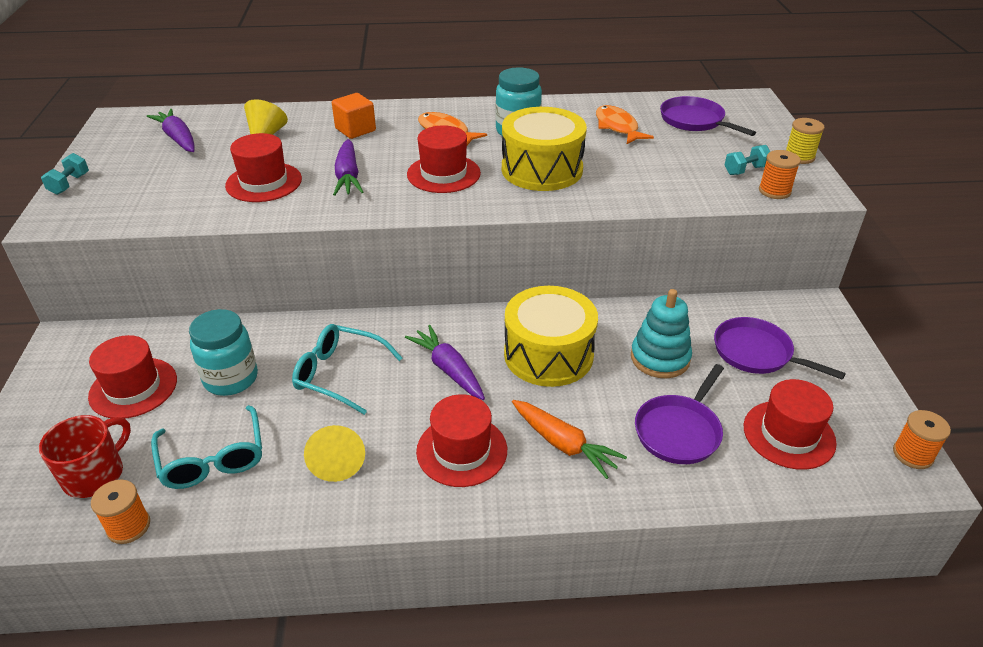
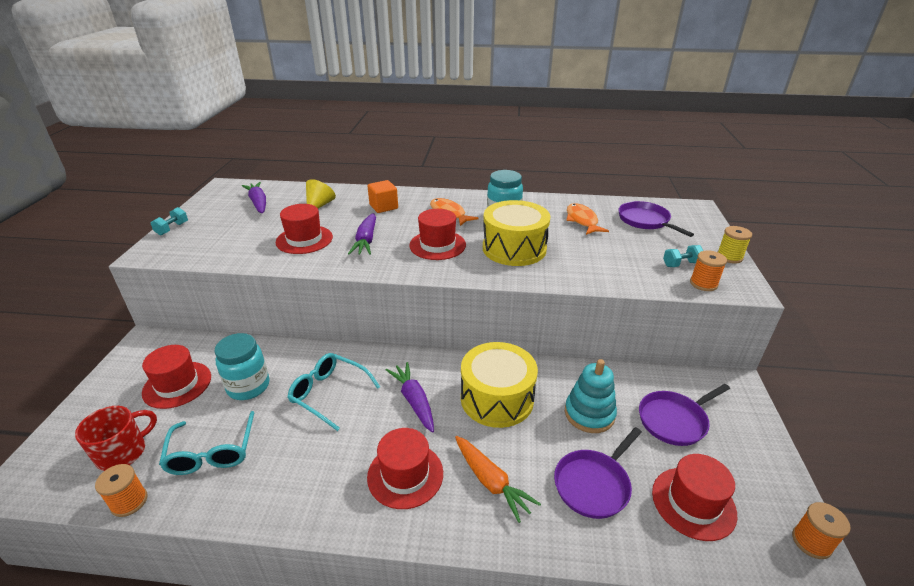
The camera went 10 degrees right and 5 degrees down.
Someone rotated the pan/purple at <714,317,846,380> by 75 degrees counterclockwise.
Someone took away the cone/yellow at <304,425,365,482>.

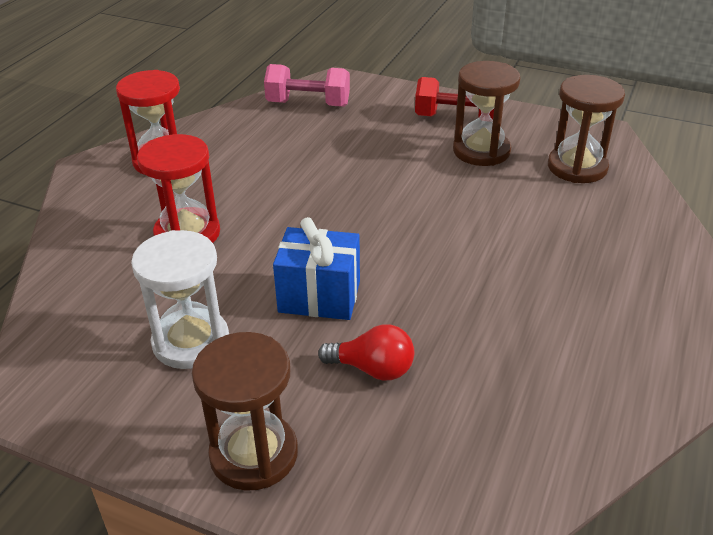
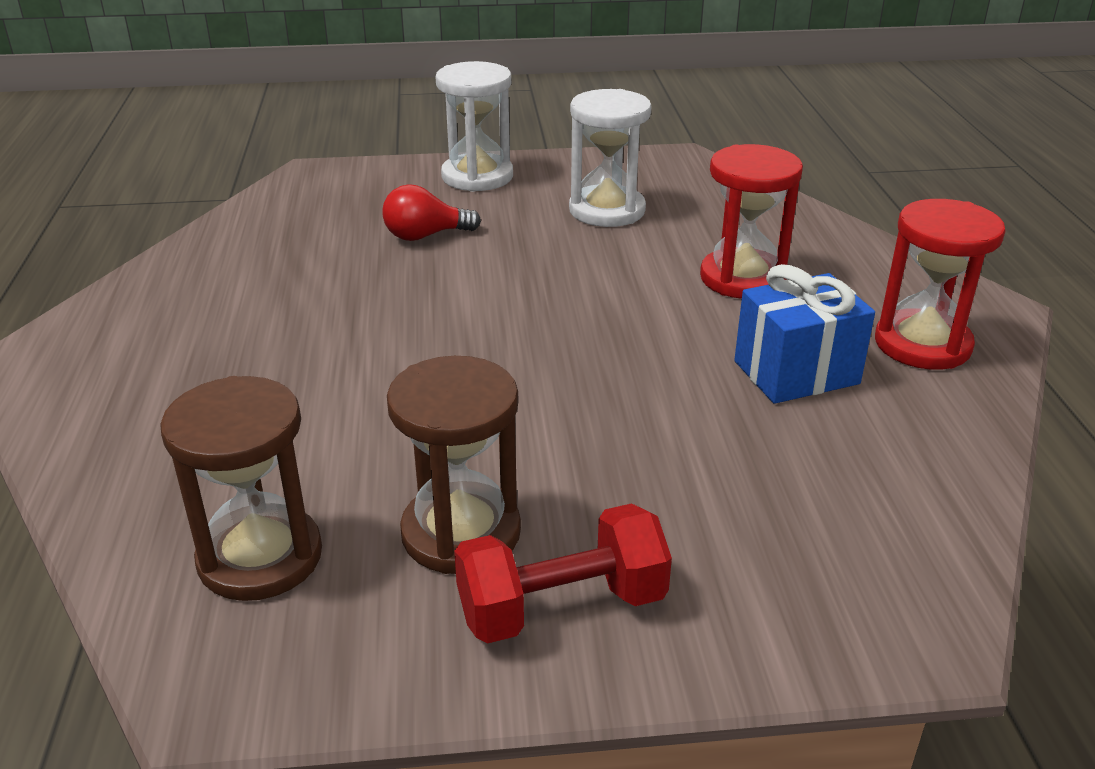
The camera went 150 degrees right and 5 degrees down.
Someone repainted the hourglass/brown at <192,332,298,491>, which became the hourglass/white at <436,61,513,192>.
Someone carried the gift/blue from <273,217,360,320> to <734,264,875,404>.
Someone took away the dumbbell/pink at <264,64,350,107>.

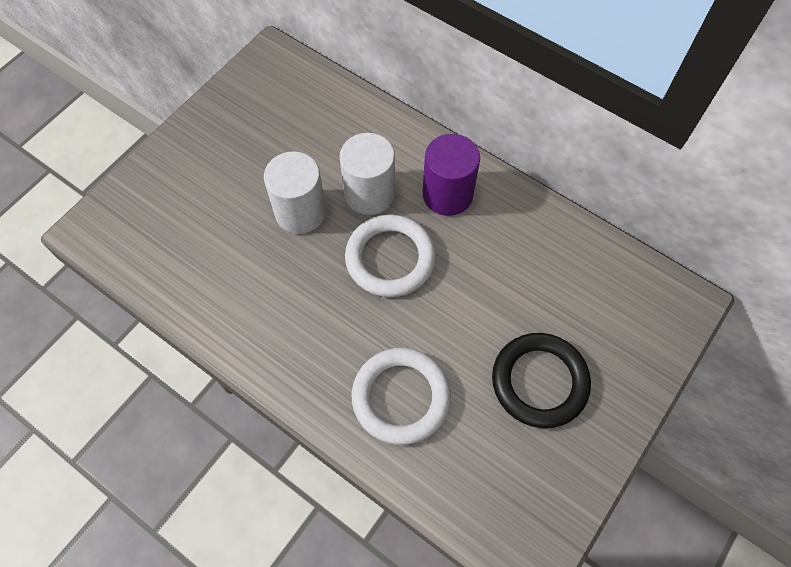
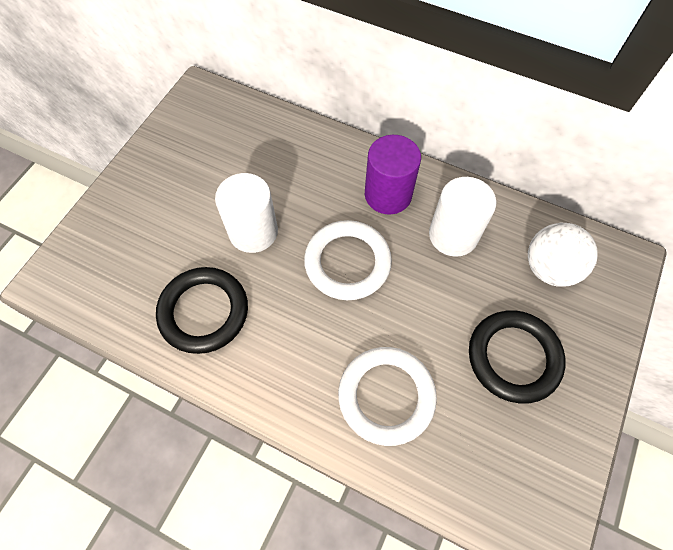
The camera went 10 degrees left and 0 degrees up.
Someone put down the ring/black at <156,267,248,354>.
Someone carried the cylinder/white from <340,133,395,215> to <429,177,496,257>.
Someone put down the ball/white at <528,223,598,287>.

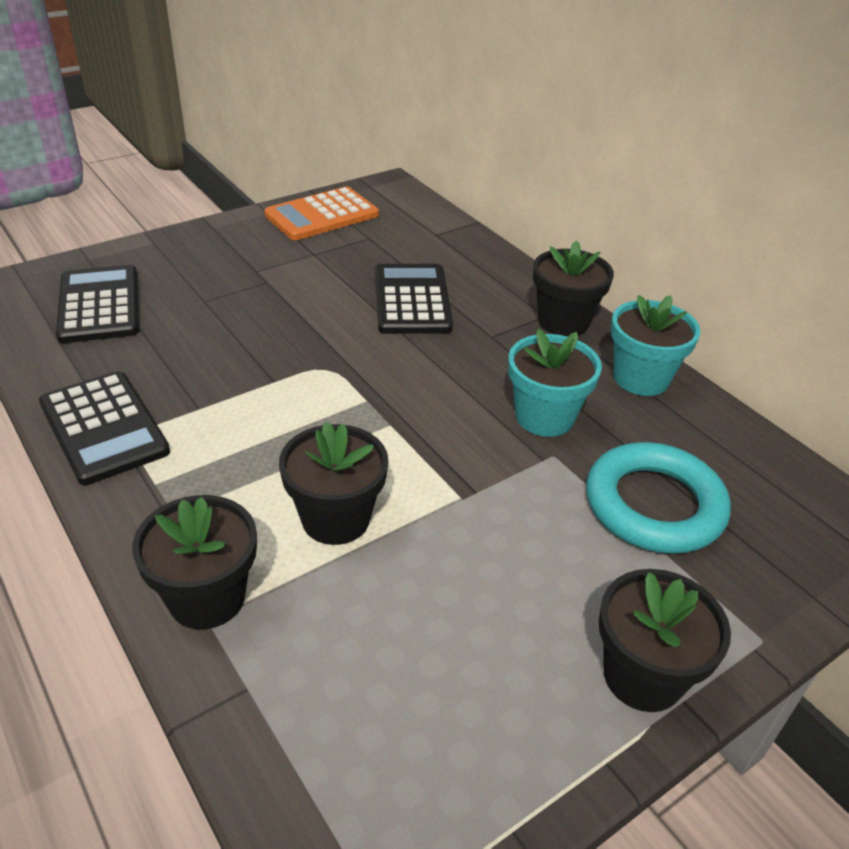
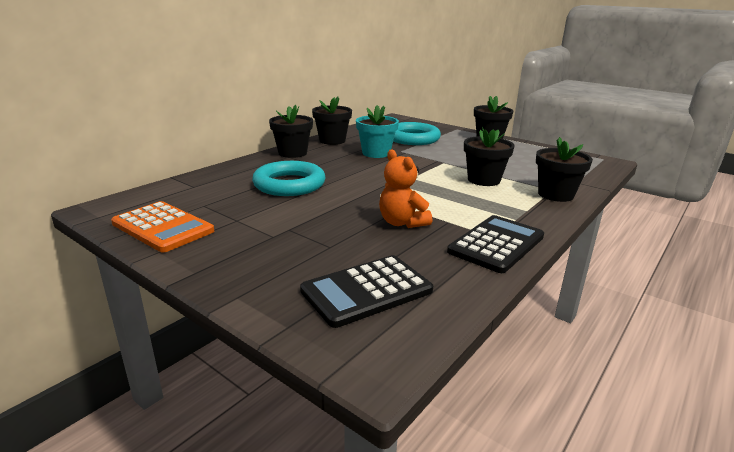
The camera went 105 degrees left and 15 degrees down.
Someone swapped the calculator/black at <375,264,453,334> for the ring/turquoise at <252,161,326,196>.
Someone repainted the flower pot/turquoise at <611,295,701,396>, which became the flower pot/black at <312,96,352,145>.
Someone put down the teddy bear/orange at <379,150,432,228>.

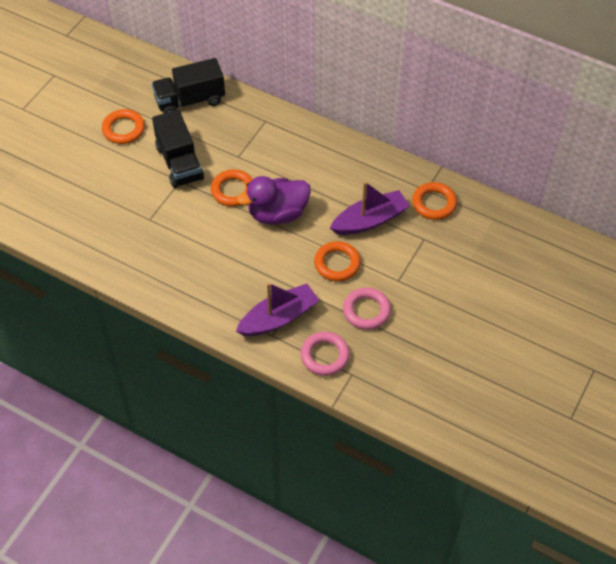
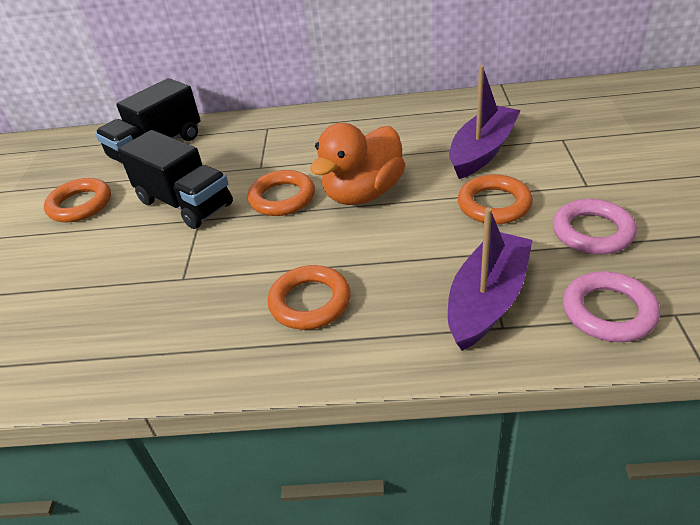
The camera went 25 degrees left and 15 degrees down.
Someone carried the ring/orange from <412,182,457,220> to <268,265,351,330>.
Someone repainted the duck/purple at <237,176,311,224>, which became the duck/orange at <310,123,405,205>.

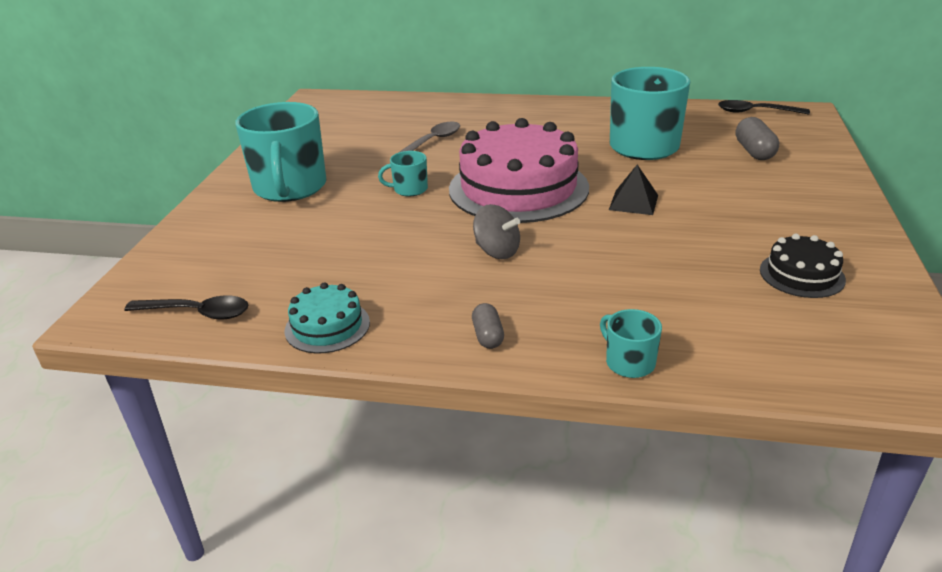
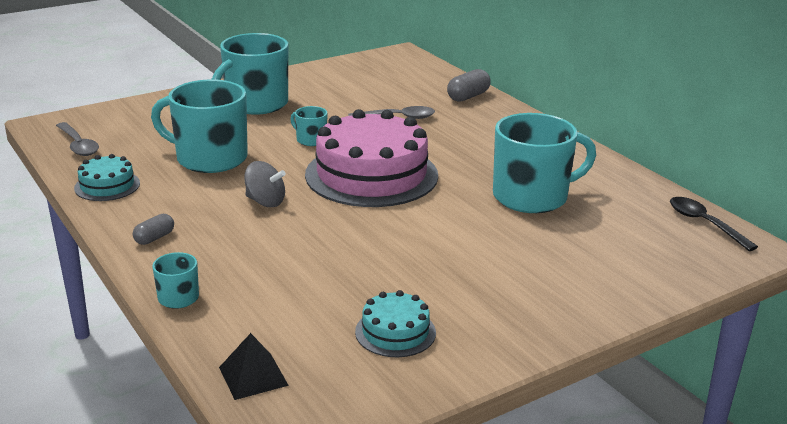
The camera went 45 degrees right and 5 degrees down.
Someone repainted the spoon/black at <124,295,248,319>, which became the spoon/grey at <56,122,99,156>.
Someone put down the mug/turquoise at <151,79,248,173>.
Someone carried the pyramid/black from <609,164,658,215> to <219,333,289,400>.
Someone rotated the spinning top/grey at <473,204,520,259> by 60 degrees counterclockwise.
Someone repainted the cake/black at <760,234,846,298>, which became the cake/turquoise at <355,290,436,357>.
Someone carried the capsule/grey from <736,117,779,160> to <447,69,491,102>.

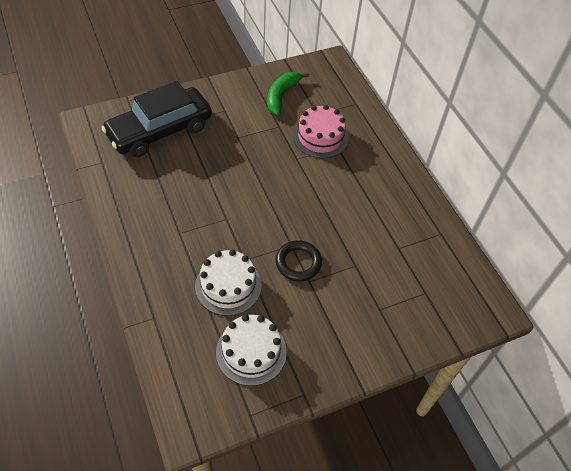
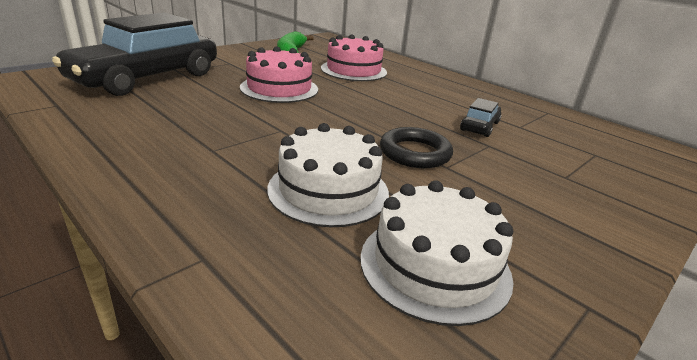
The camera went 20 degrees left and 25 degrees down.
Someone put down the cake/pink at <240,46,318,103>.
Someone put down the car/black at <460,98,501,137>.

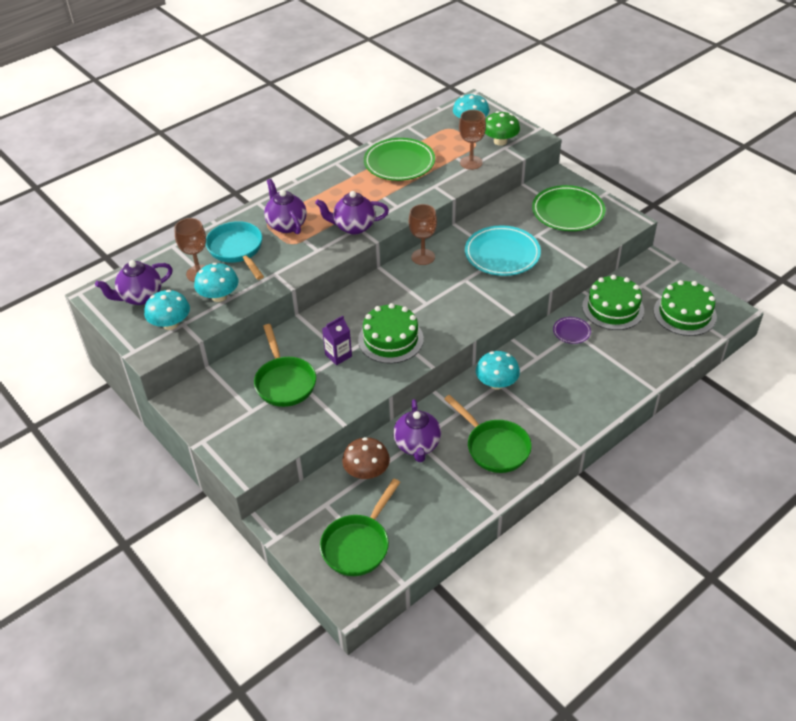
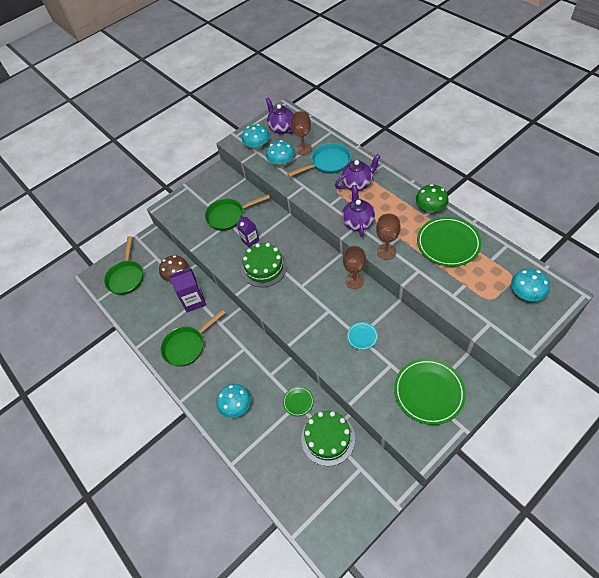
The camera went 95 degrees right and 10 degrees up.
Someone rotated the pan/green at <320,478,400,576> by 120 degrees counterclockwise.
Someone swapped the teapot/purple at <393,399,441,462> for the carton/purple at <168,268,206,313>.
Someone carried the mushroom/turquoise from <476,351,520,389> to <216,384,251,418>.
Someone repainted the plate/purple at <553,317,591,344>, which became the plate/green at <283,387,314,417>.
Someone scaled the plate/turquoise at <465,225,541,276> by 0.48.
Someone carried the goblet/brown from <459,110,486,170> to <376,213,401,260>.
Someone carried the mushroom/green from <485,111,520,146> to <416,184,449,213>.
Someone took away the cake/green at <654,280,717,336>.

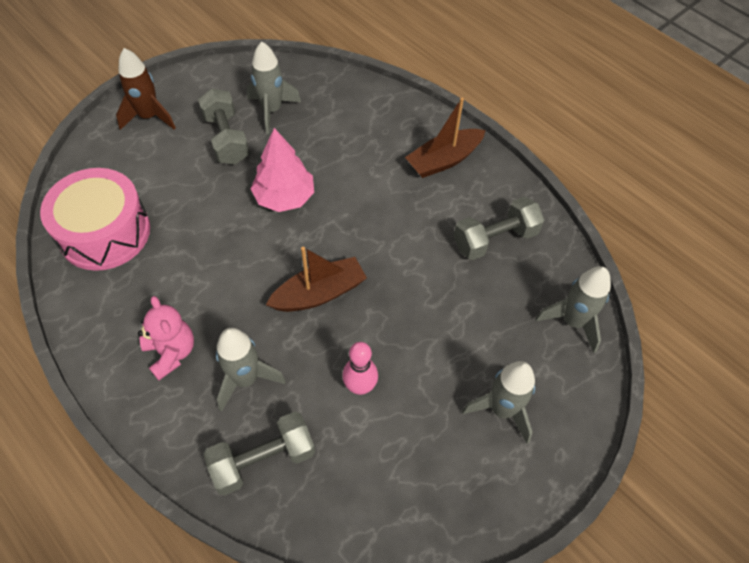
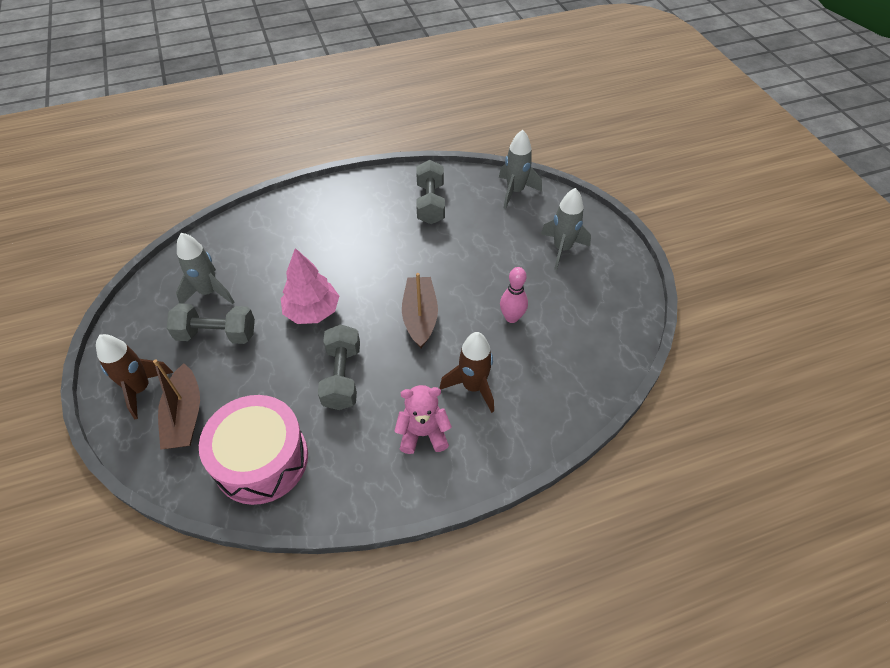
The camera went 65 degrees left and 5 degrees down.
Someone carried the boat/brown from <405,98,485,178> to <153,359,200,450>.
Someone carried the dumbbell/grey from <204,412,315,495> to <318,324,360,410>.
Someone repainted the rocket/grey at <216,328,286,412>, which became the rocket/brown at <440,332,494,413>.

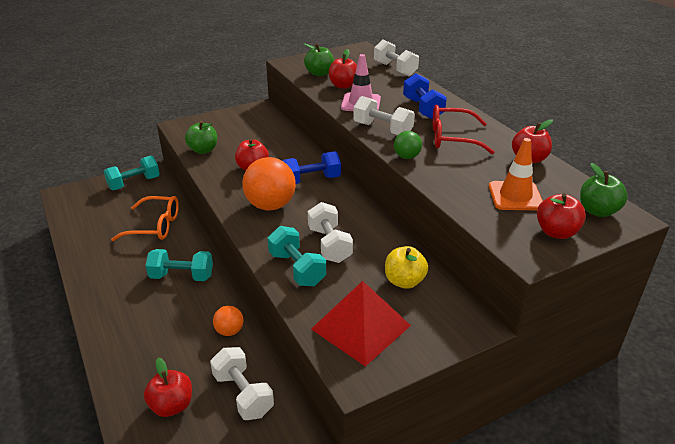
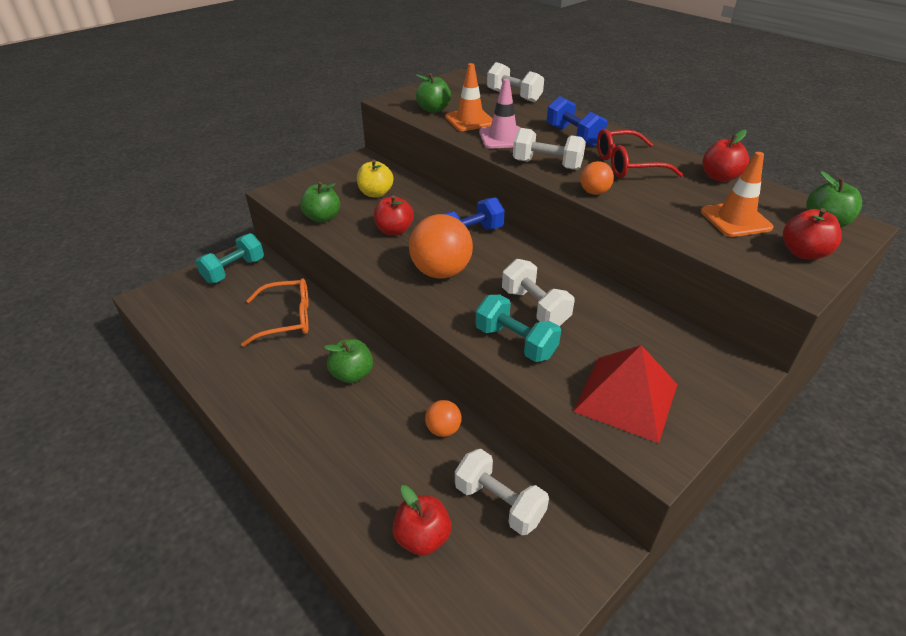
The camera went 15 degrees left and 5 degrees up.
Someone swapped the dumbbell/turquoise at <145,249,213,281> for the apple/green at <324,339,373,383>.
Someone carried the apple/yellow from <385,246,428,289> to <357,159,393,198>.
Someone swapped the apple/red at <329,49,357,89> for the traffic cone/orange at <445,63,493,131>.
Someone repainted the ball/green at <394,131,422,159>, which became the ball/orange at <580,161,614,195>.

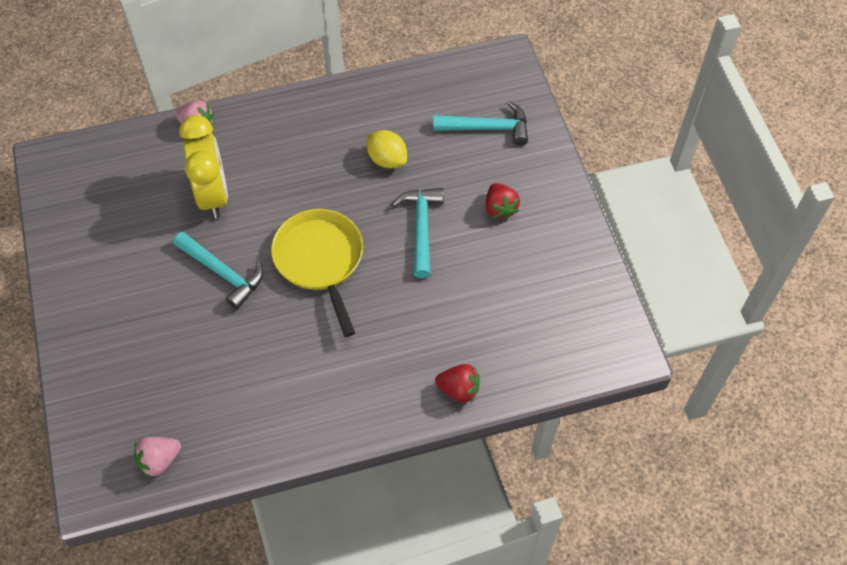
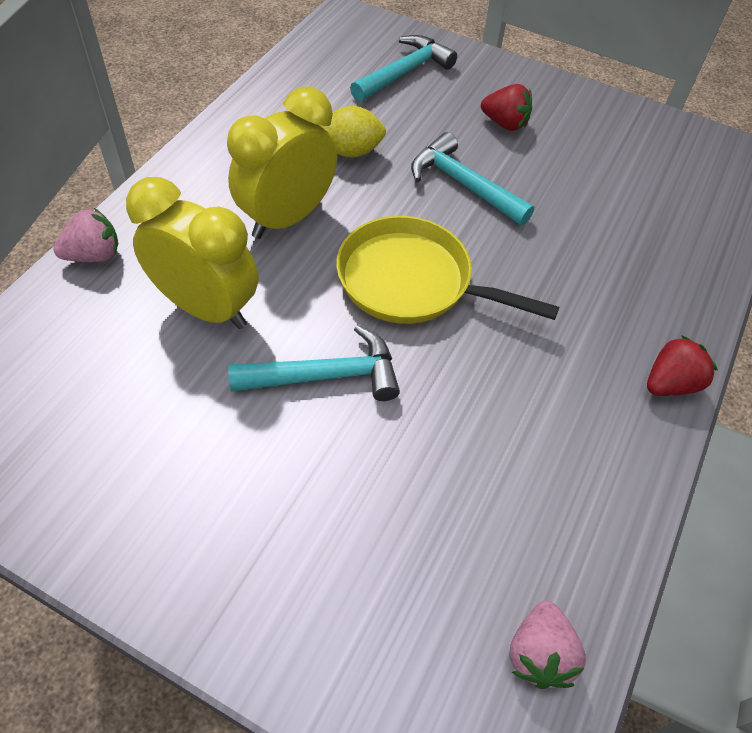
The camera went 50 degrees left and 5 degrees down.
Someone put down the clock/yellow at <227,86,337,239>.
Someone carried the strawberry/red from <435,364,480,403> to <647,335,717,396>.

